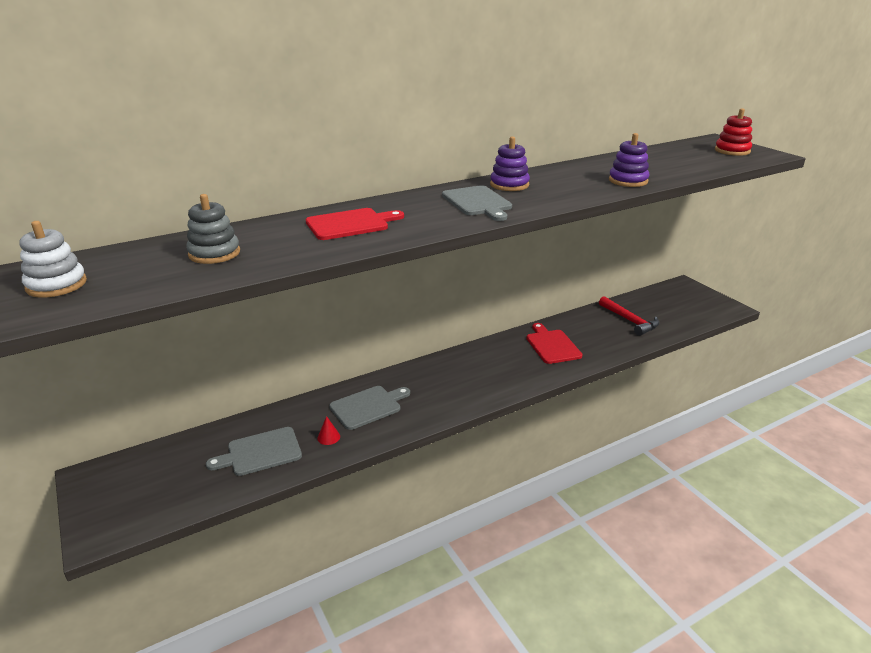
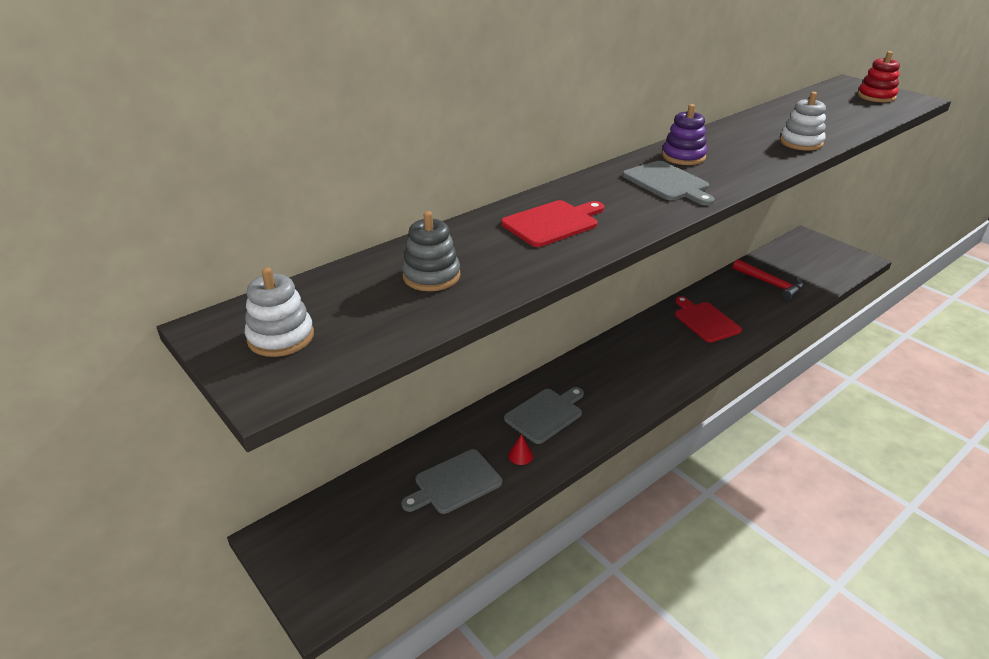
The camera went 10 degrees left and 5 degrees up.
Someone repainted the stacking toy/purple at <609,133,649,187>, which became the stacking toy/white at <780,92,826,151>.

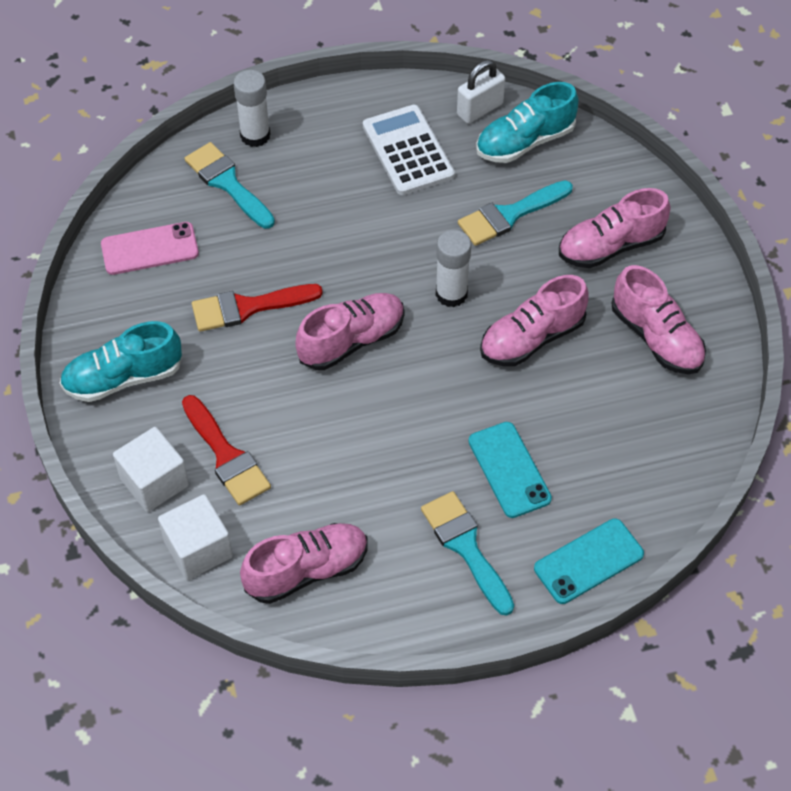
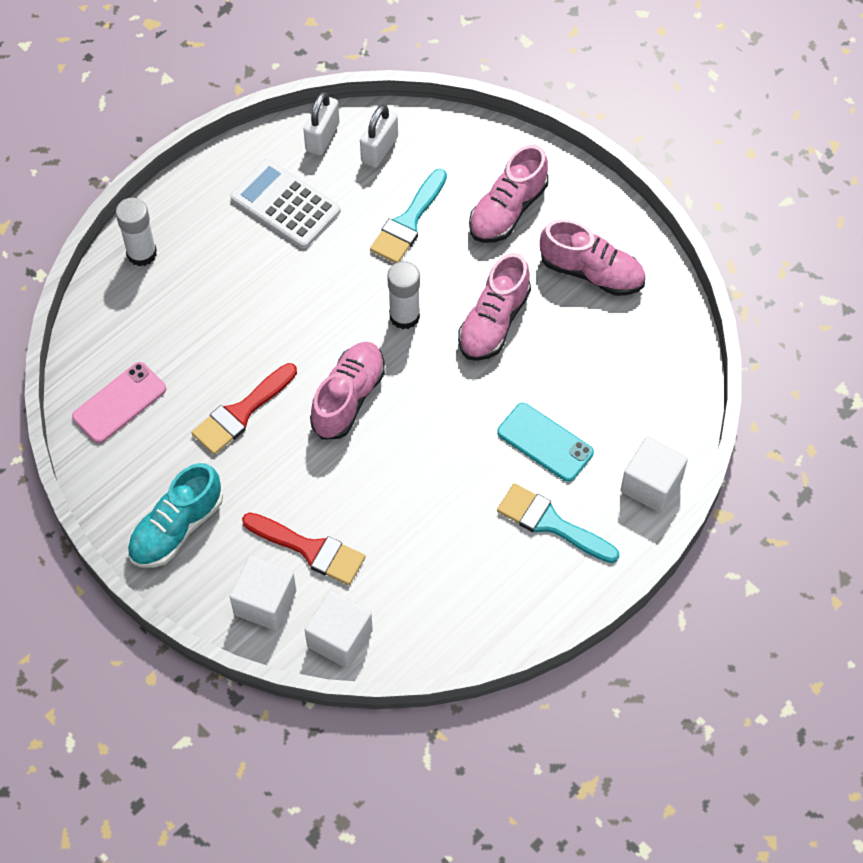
The camera went 30 degrees left and 5 degrees up.
Someone swapped the shoe/turquoise at <476,82,579,163> for the padlock/white at <360,105,398,168>.
Someone swapped the phone/turquoise at <534,518,644,604> for the cube/white at <621,436,688,513>.
Someone took away the brush/turquoise at <185,142,275,229>.
Someone took away the shoe/pink at <240,523,368,604>.

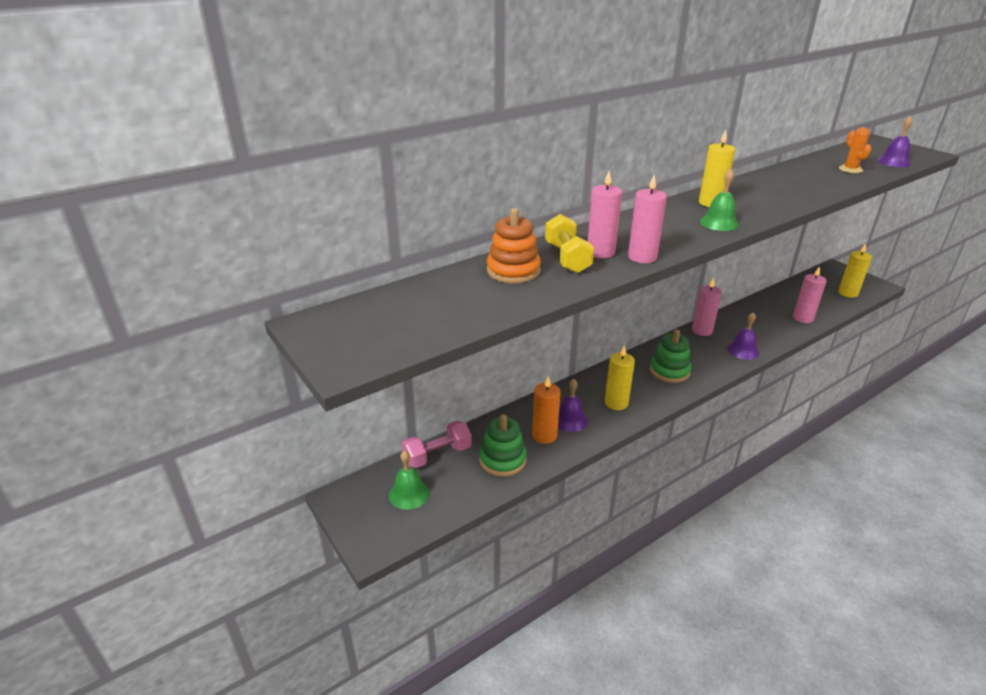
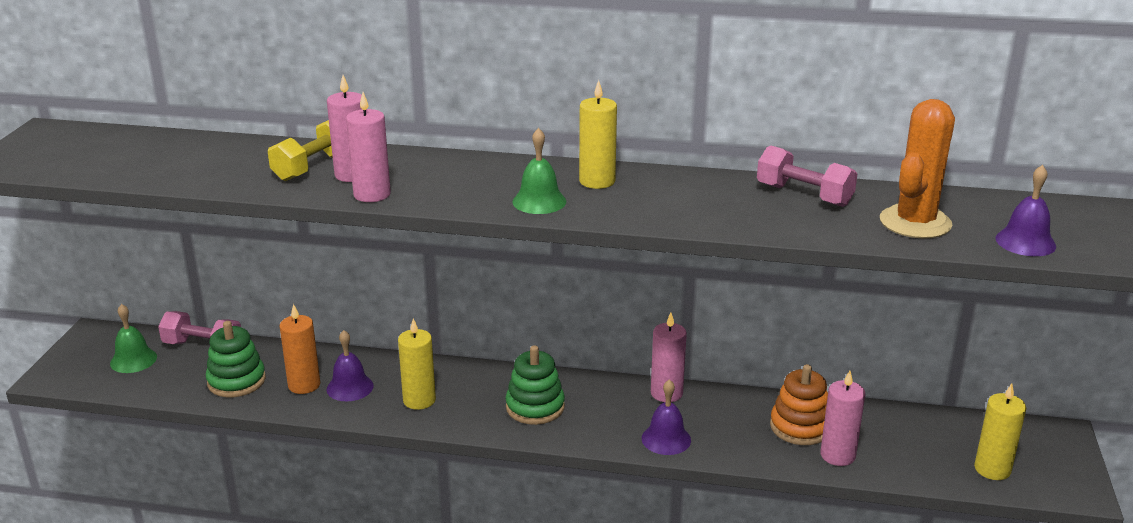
The camera went 45 degrees right and 5 degrees down.
Someone put down the dumbbell/pink at <757,146,857,207>.
Someone carried the stacking toy/orange from <487,208,541,283> to <770,364,828,445>.
Someone scaled the cactus/orange at <839,127,872,173> by 1.76.

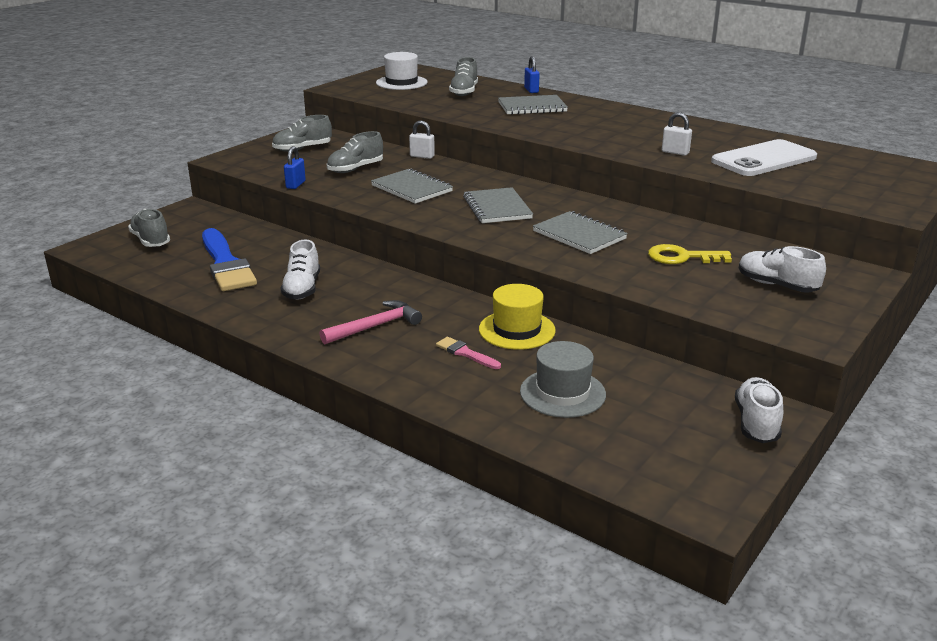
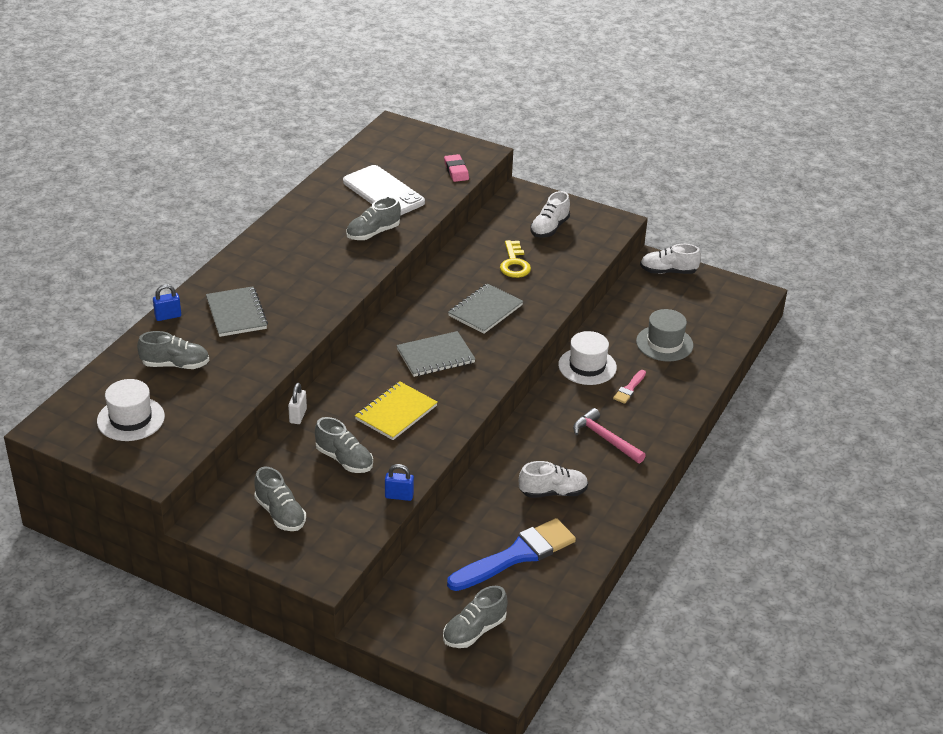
The camera went 100 degrees left and 10 degrees up.
Someone swapped the padlock/white at <662,112,692,156> for the shoe/grey at <346,197,401,240>.
Someone repainted the notebook/grey at <371,168,453,204>, which became the notebook/yellow at <355,381,438,440>.
Someone put down the eraser/pink at <444,154,469,182>.
Someone repainted the hat/yellow at <479,284,556,350>, which became the hat/white at <558,331,617,385>.

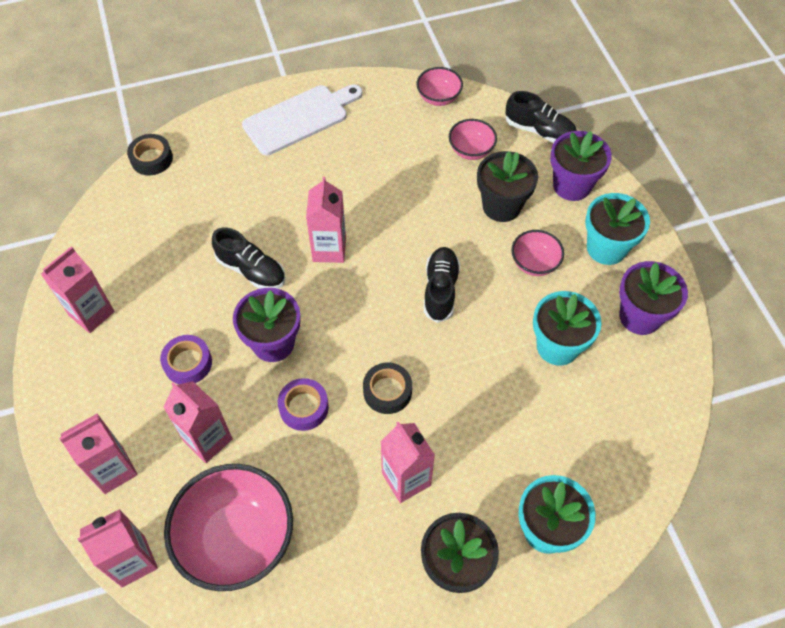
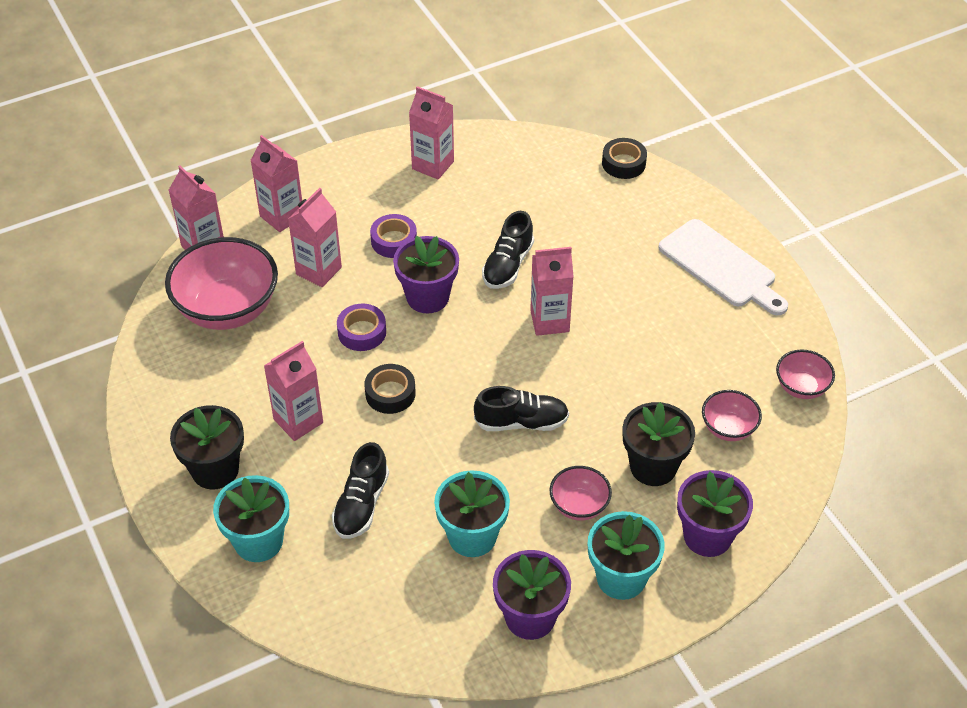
The camera went 80 degrees right and 10 degrees down.
Someone carried the shoe/black from <505,91,577,143> to <332,442,389,539>.

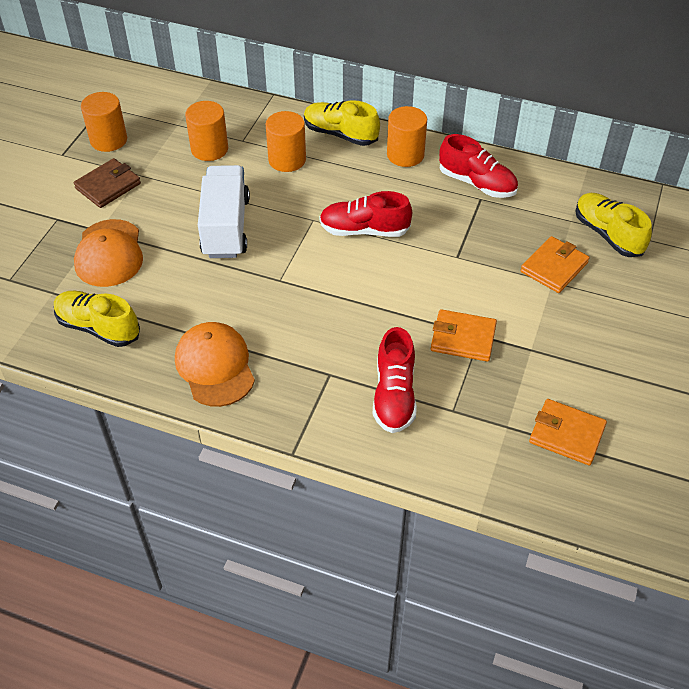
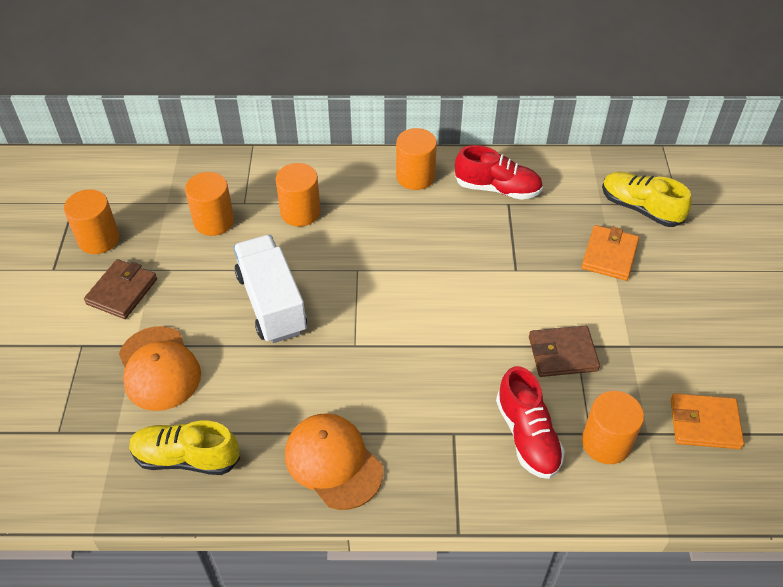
The camera went 20 degrees left and 0 degrees up.
Someone repainted the wallet/orange at <431,309,497,362>, which became the wallet/brown at <529,326,600,377>.
Someone put down the cylinder/orange at <582,391,644,464>.
Someone took away the shoe/yellow at <304,100,380,146>.
Someone took away the shoe/red at <319,191,412,237>.

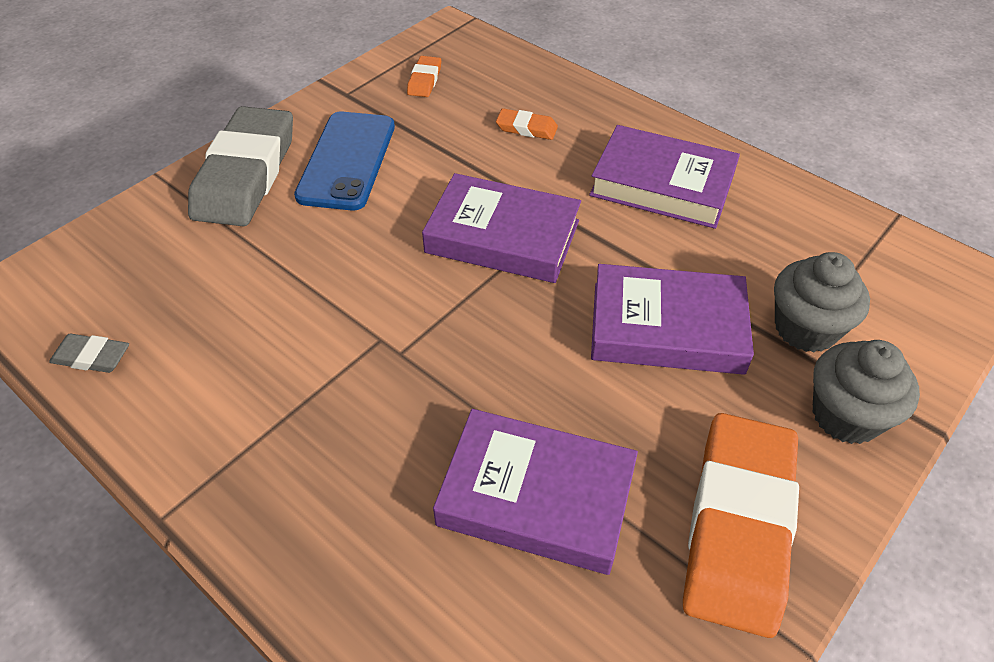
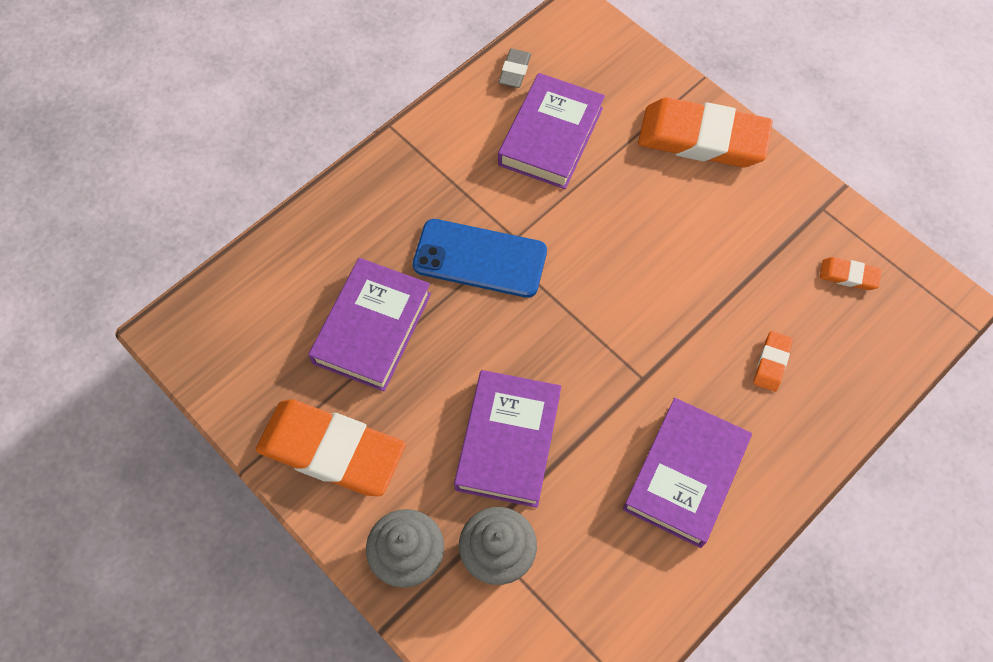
The camera went 95 degrees right and 15 degrees up.
Someone carried the phone/blue from <294,112,395,210> to <413,219,547,298>.
Someone carried the book/purple from <422,173,581,283> to <498,73,605,189>.
Someone repainted the eraser/grey at <188,106,293,226>, which became the eraser/orange at <638,97,773,167>.

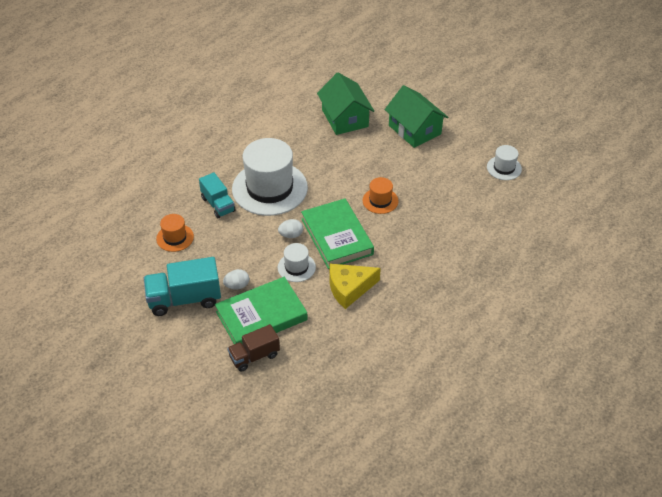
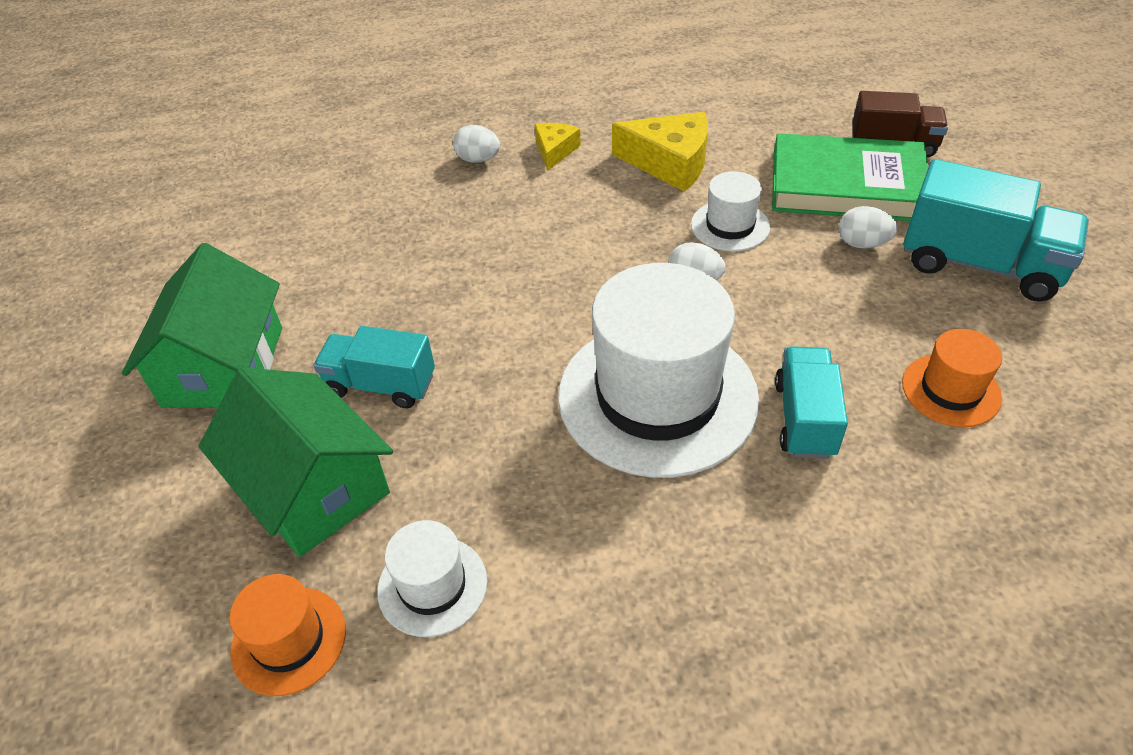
The camera went 140 degrees left and 0 degrees up.
Someone rotated the house/green at <317,72,374,135> by 60 degrees counterclockwise.
Someone carried the hat/orange from <363,177,398,214> to <230,574,346,696>.
Someone put down the truck/turquoise at <313,326,435,408>.
Someone carried the hat/white from <487,145,522,180> to <377,520,487,637>.
Someone put down the egg/white at <453,125,500,163>.
Someone put down the cheese/yellow at <534,123,581,171>.
Someone took away the book/green at <301,199,374,269>.

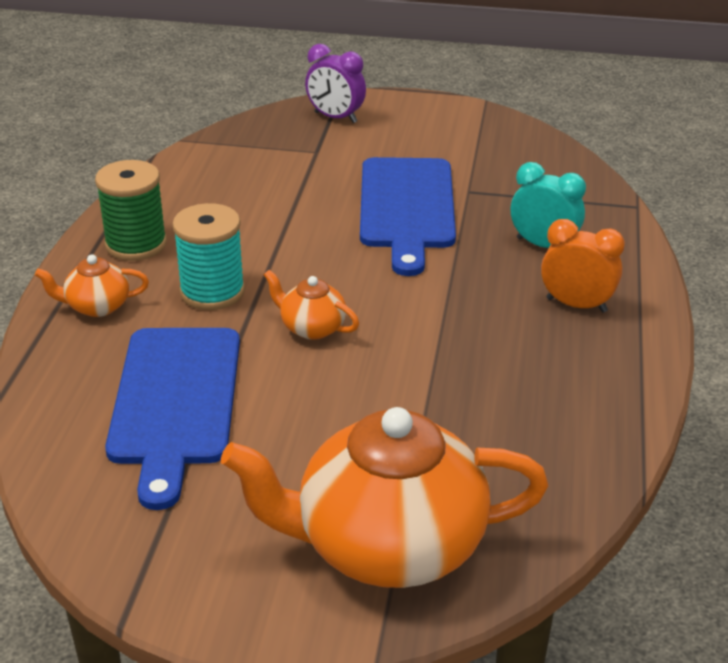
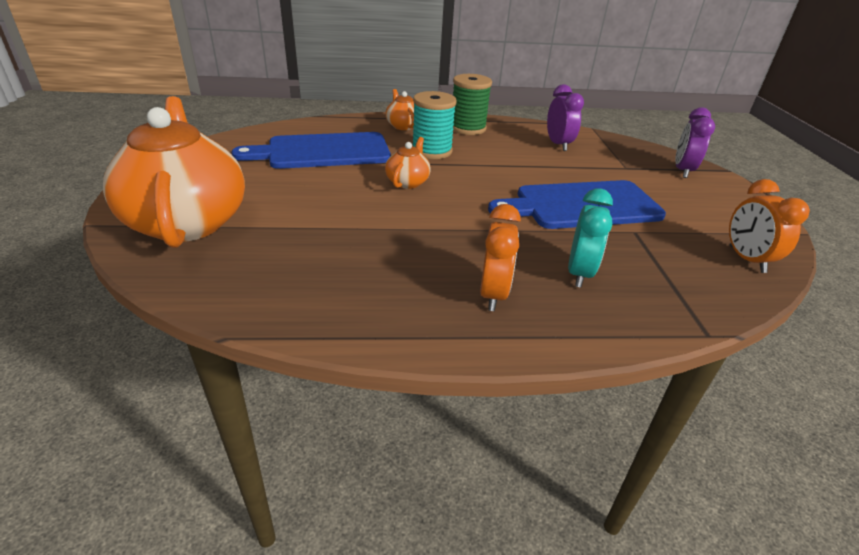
The camera went 75 degrees right and 0 degrees up.
Someone put down the clock/purple at <547,84,584,151>.
Someone put down the clock/orange at <729,179,810,273>.

